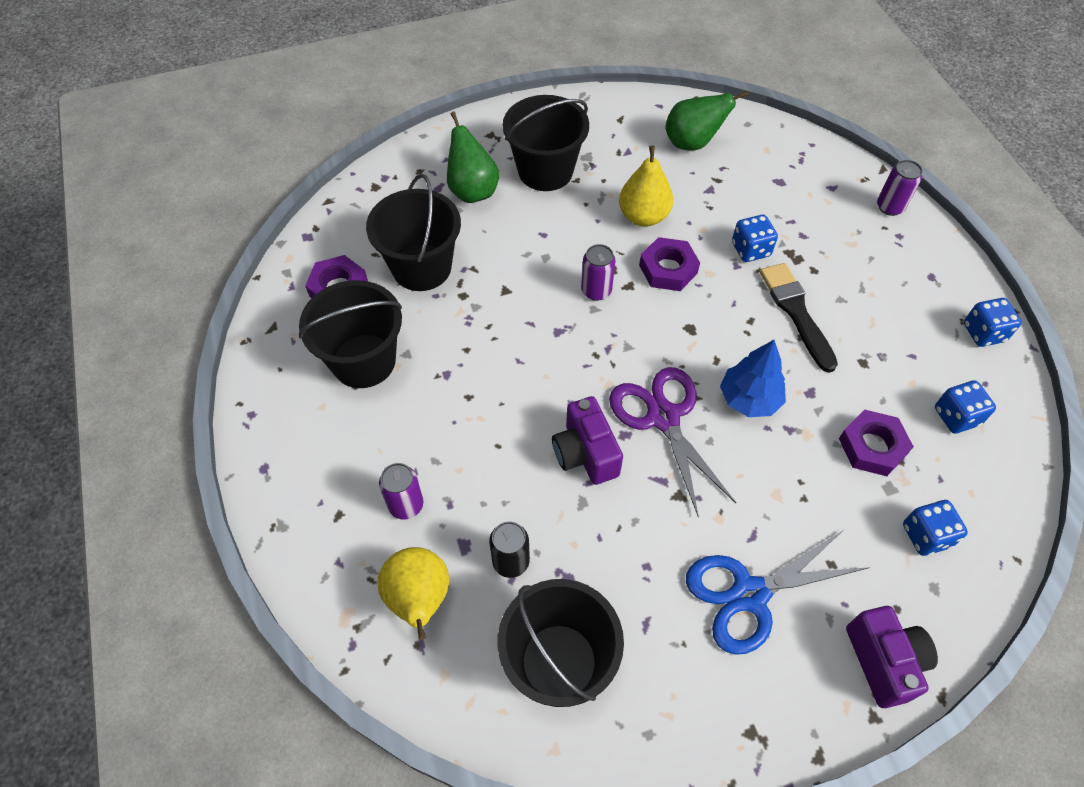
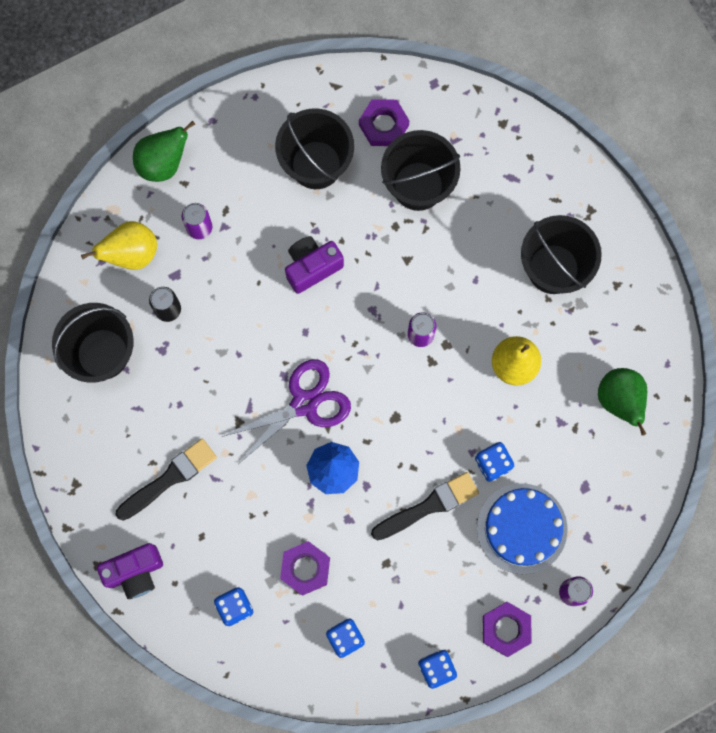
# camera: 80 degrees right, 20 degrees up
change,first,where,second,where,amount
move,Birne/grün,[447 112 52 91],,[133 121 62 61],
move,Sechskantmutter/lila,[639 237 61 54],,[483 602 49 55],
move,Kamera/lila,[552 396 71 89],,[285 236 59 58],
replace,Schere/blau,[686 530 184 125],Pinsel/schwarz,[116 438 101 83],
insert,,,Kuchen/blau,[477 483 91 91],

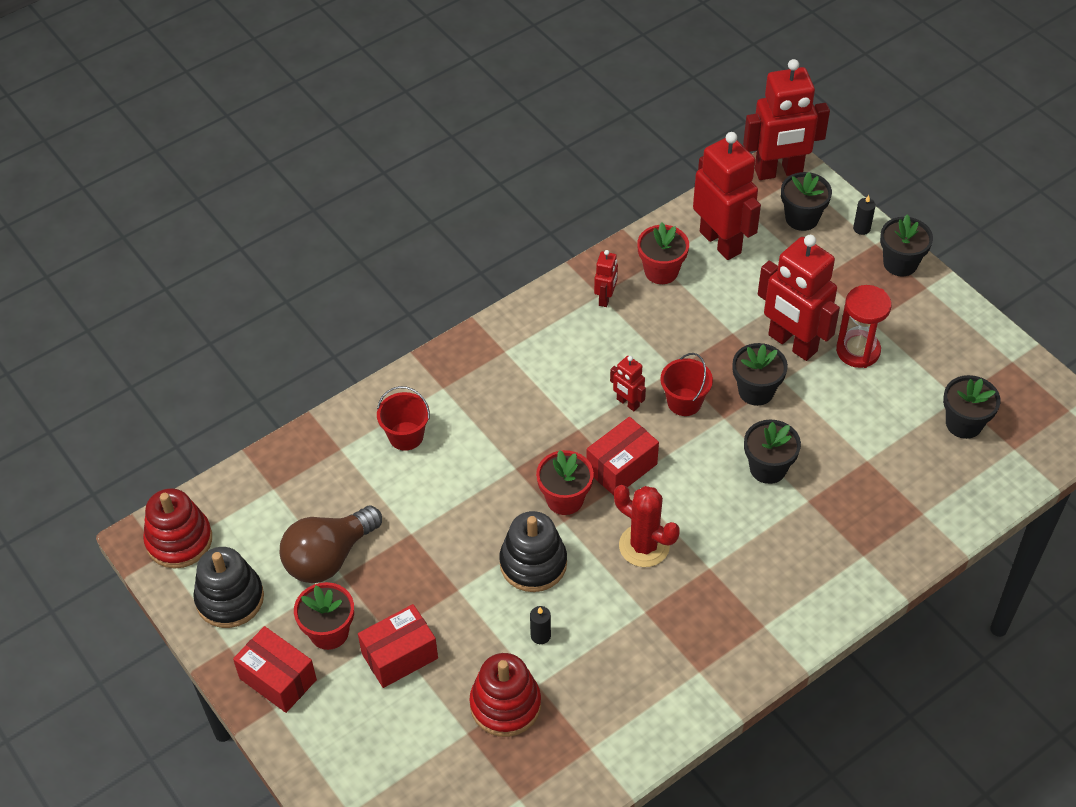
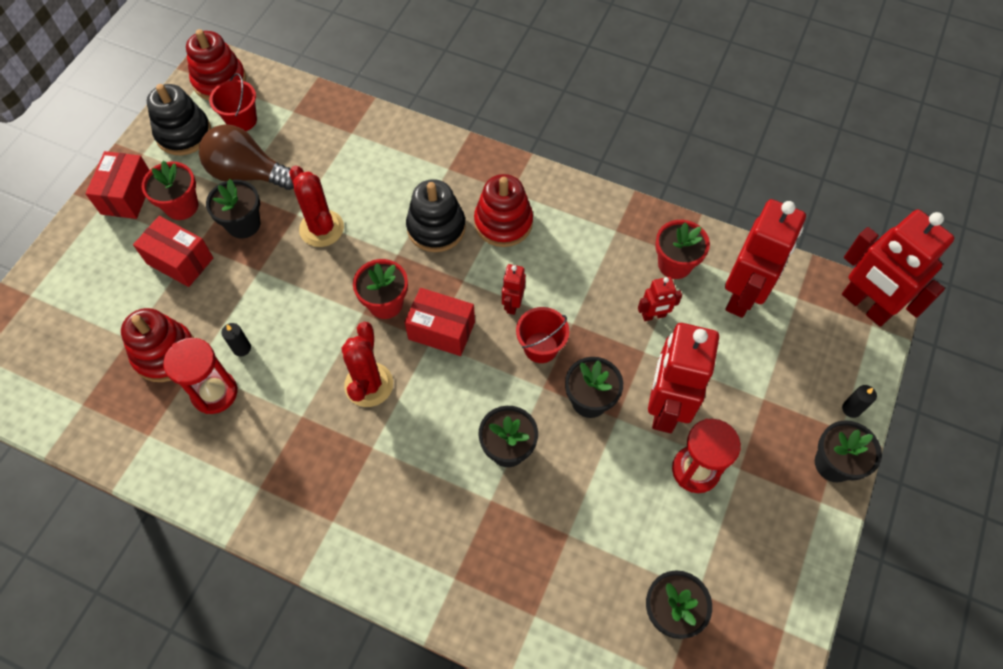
# camera: 60 degrees right, 10 degrees up
change,first,where,second,where,amount
move,Blumentopf/schwarz,[781 172 51 59],,[206 179 54 59],
move,Roboter/rot,[594 250 24 57],,[638 277 44 44],
move,Eimer/rot,[377 386 53 65],,[209 73 48 58],
move,Stapelspielzeug/schwarz,[499 511 68 81],,[406 179 60 73],
insert,,,Kaktus/rot,[289 166 55 81],
insert,,,Stapelspielzeug/rot,[474 174 59 73],
insert,,,Sanduhr/rot,[163 338 75 76],

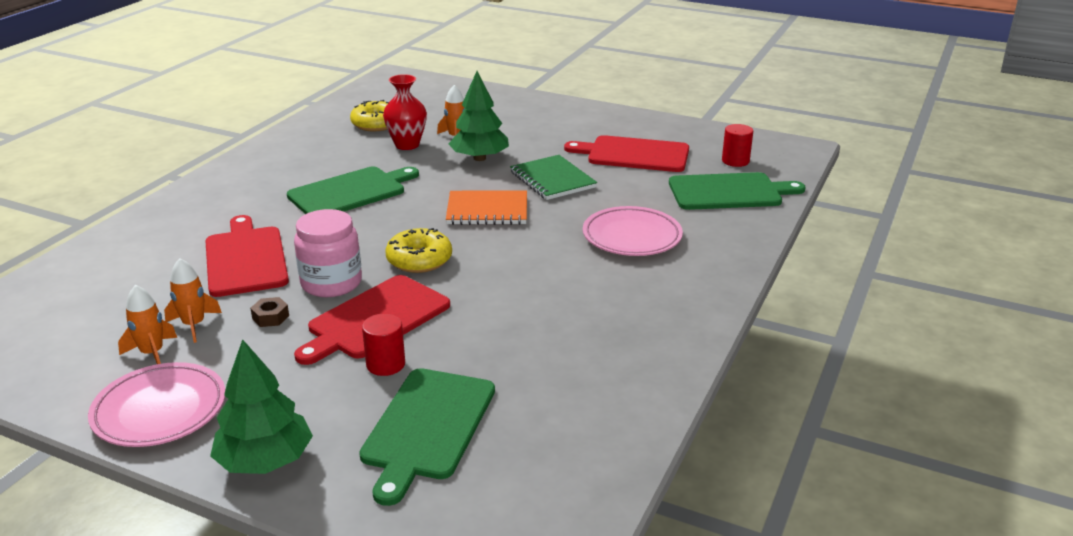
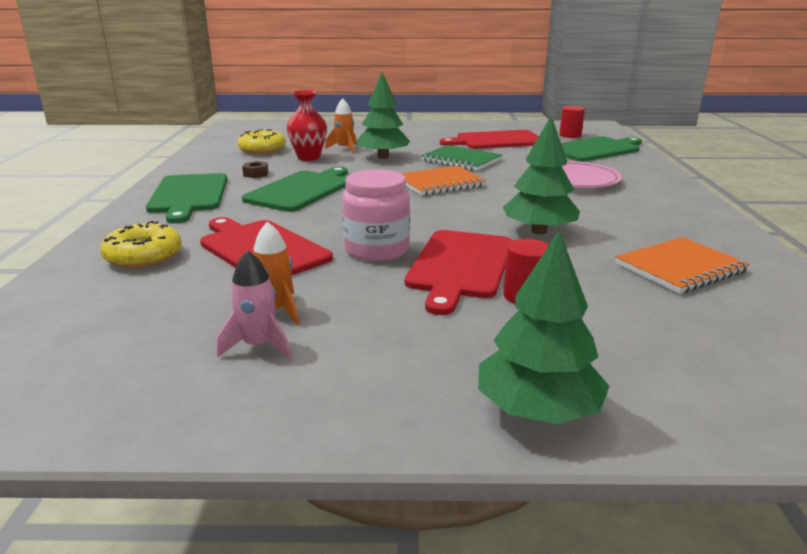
# camera: 25 degrees left, 5 degrees down
change,first,where,second,where,amount
move,Donut/gelb,[385 228 67 45],,[100 221 82 47],
recolor,Rakete/orange,[118 285 59 79],Rakete/rosa,[217 250 74 109],
move,Sechskantmutter/braun,[250 297 39 30],,[242 161 27 17],
delete,Teller/rosa,[88 362 137 85],,,
move,Schneidebrett/grün,[359 368 136 138],,[146 173 81 51],
insert,,,Baum/grün,[503 116 77 118],
insert,,,Notizbuch/orange,[615 237 135 57],

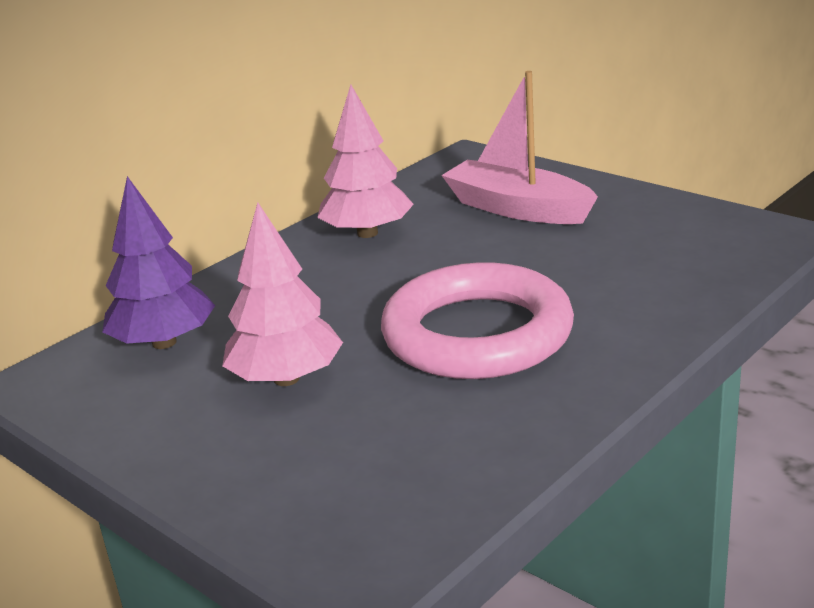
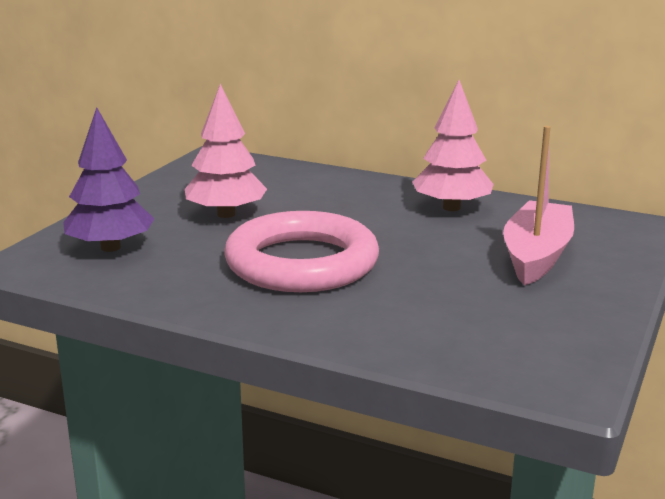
# camera: 70 degrees right, 5 degrees down
change,first,where,second,where,amount
move,Baum/lila,[102 176 113 173],,[63 107 92 145],

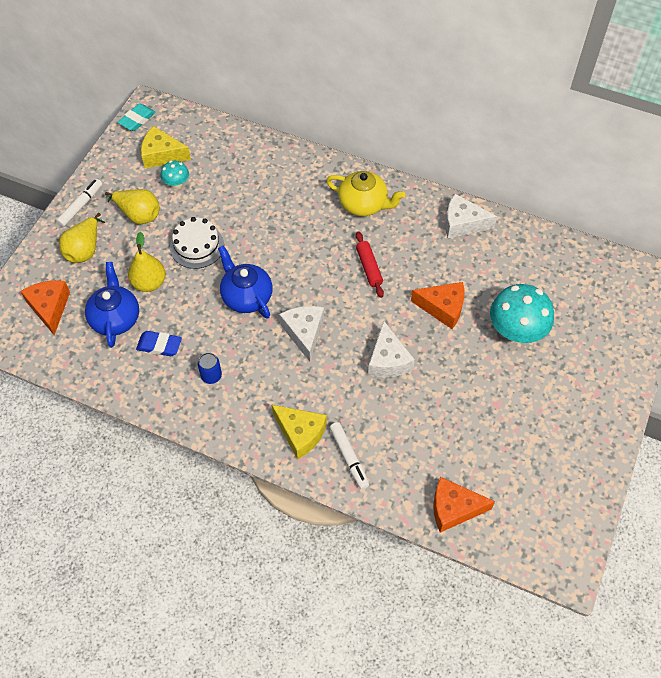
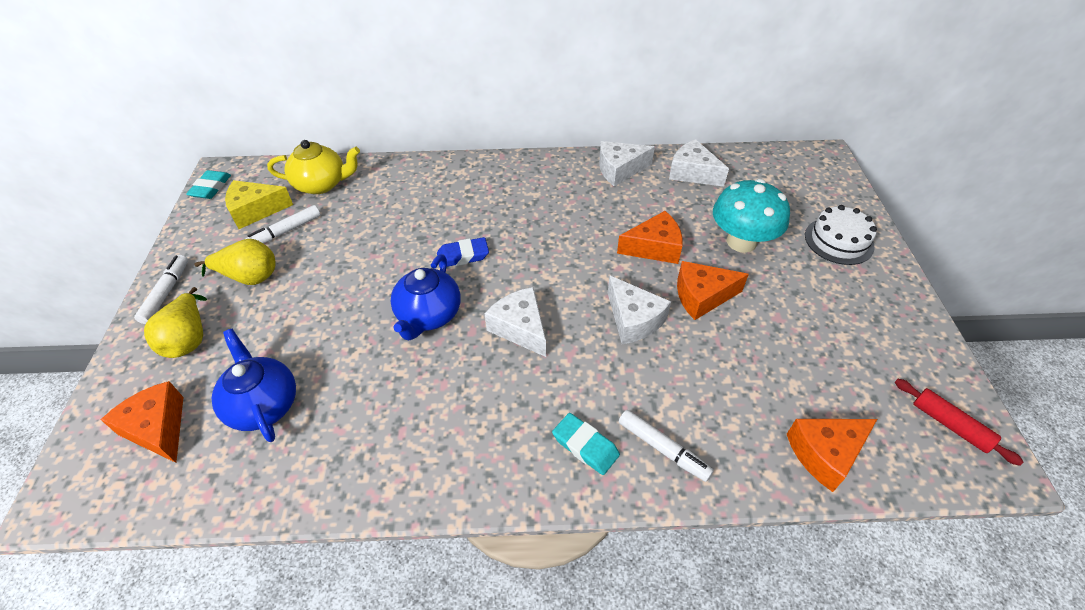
# camera: 25 degrees left, 10 degrees down
change,first,where,second,where,amount
replace,Pilz/türkis,[161 161 28 27],Filzstift/weiß,[245 205 75 39],
move,Teekanne/gelb,[326 171 79 45],,[267 140 93 54],
move,Kuchen/weiß,[170 217 54 52],,[805 205 72 60],
move,Nudelholz/rot,[356 231 28 67],,[895 379 128 87],
delete,Birne/gelb,[128 232 38 60],,,
rotate,Teekanne/blau,[218 246 55 72],,[391 254 69 86],105 degrees counterclockwise
move,Radiergummi/blau,[136 331 46 25],,[437 237 52 30],
delete,Dose/blau,[198 353 24 31],,,
replace,Käse/gelb,[272 405 55 54],Radiergummi/türkis,[552 413 68 62],
insert,,,Käse/weiß,[669 139 60 48],
insert,,,Käse/orange,[677 261 72 59],

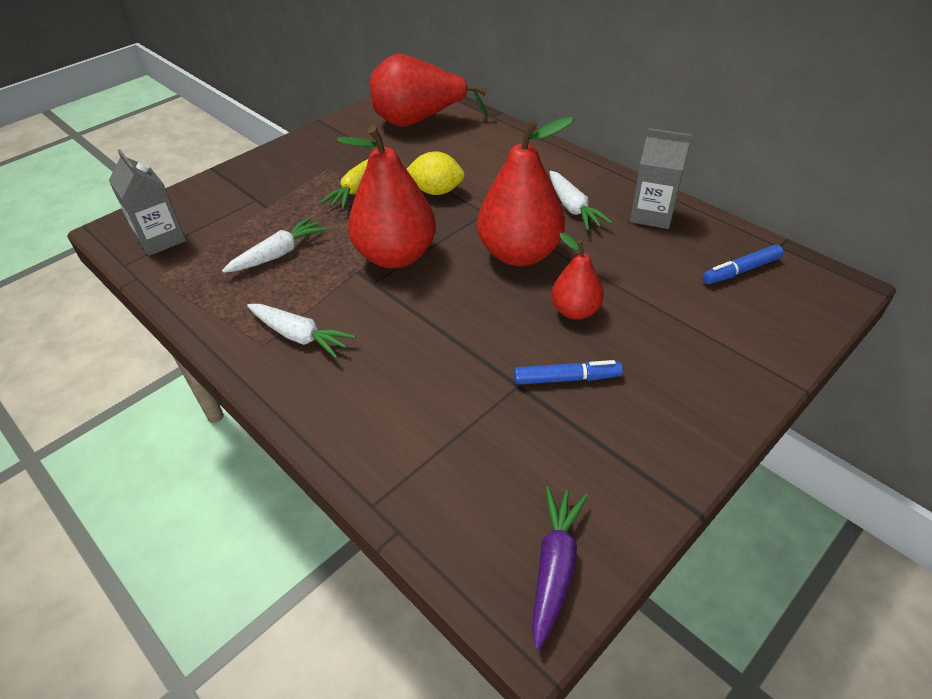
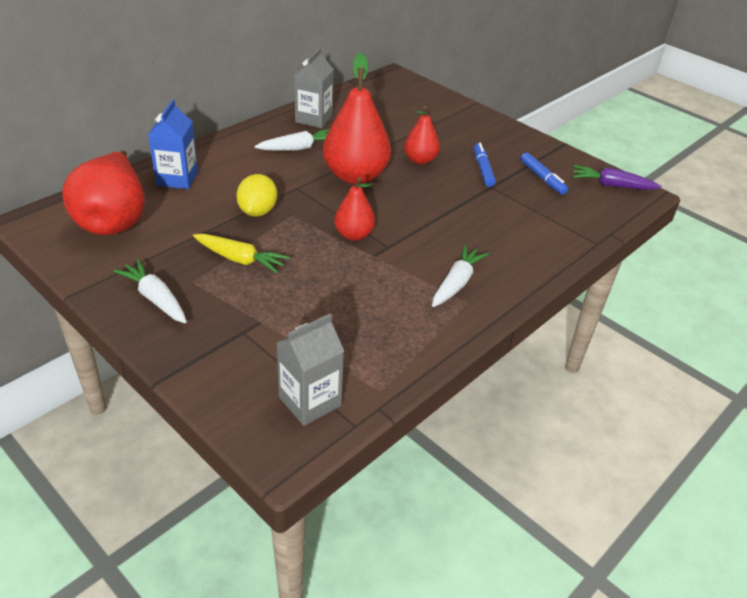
# camera: 95 degrees left, 5 degrees down
change,first,where,second,where,amount
resize,Birne/rot,[337 125 99 144],,[334 177 41 64],x0.55
move,Karotte/weiß,[222 216 105 57],,[113 259 74 64],
move,Filzstift/blau,[702 245 82 39],,[521 152 47 43],
insert,,,Getränkekarton/blau,[148 99 50 90],

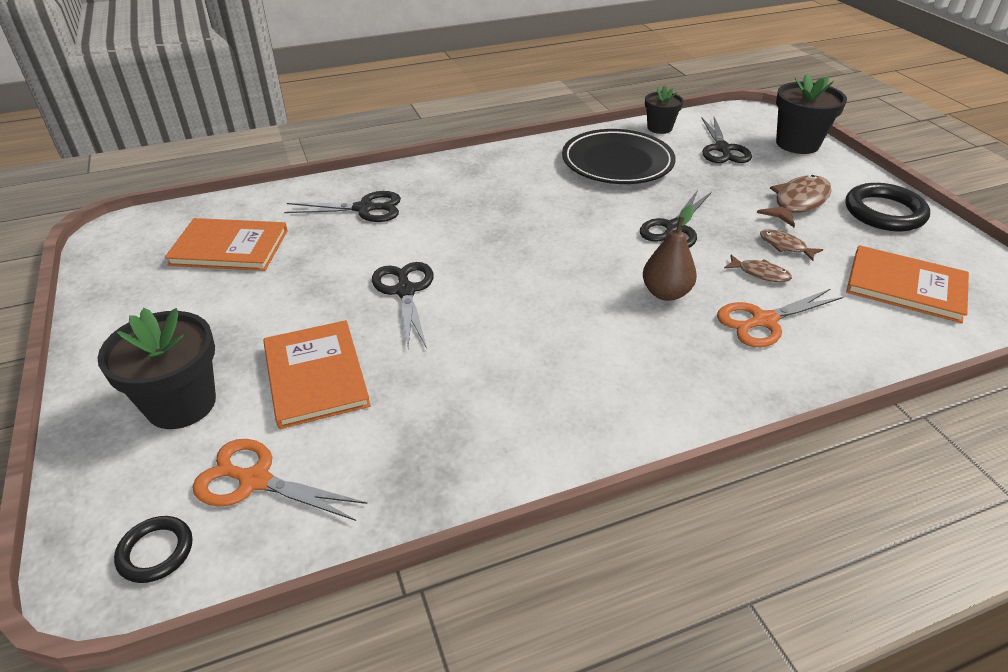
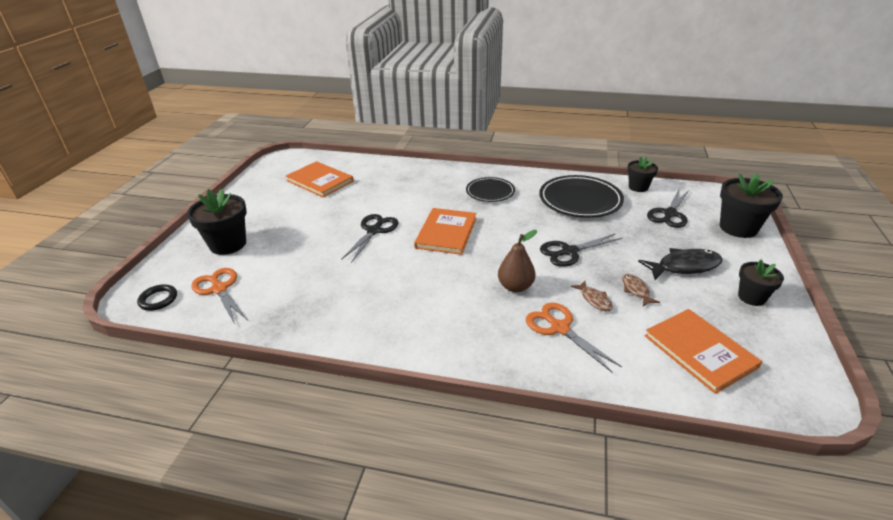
# camera: 35 degrees right, 5 degrees down
change,first,where,second,where,amount
recolor,Fisch/braun,[757 175 75 52],Fisch/schwarz,[638 248 85 32],
replace,Ring/schwarz,[845 183 85 48],Blumentopf/schwarz,[738 259 46 47],
delete,Schere/schwarz,[284 191 117 31],,,
rotate,Schere/orange,[717 289 127 58],,[526 302 96 71],45 degrees clockwise
move,Buch/orange,[263 320 108 109],,[414 208 62 47],
insert,,,Teller/schwarz,[466 177 49 25],

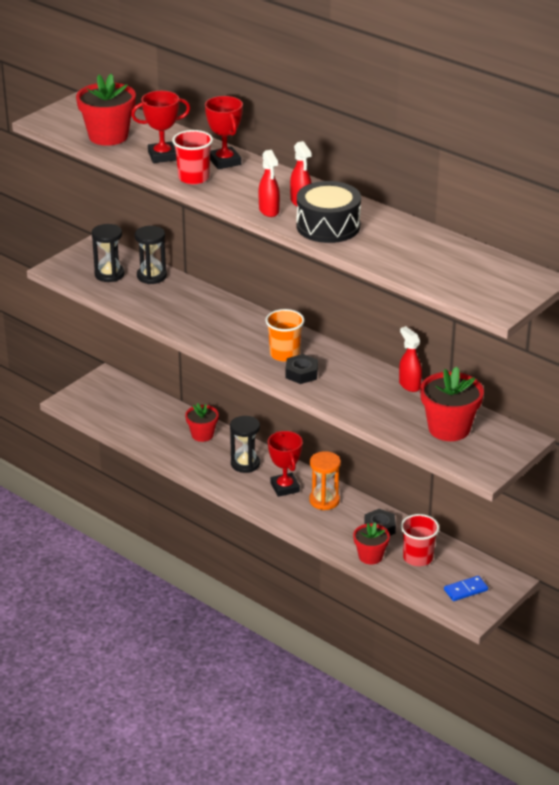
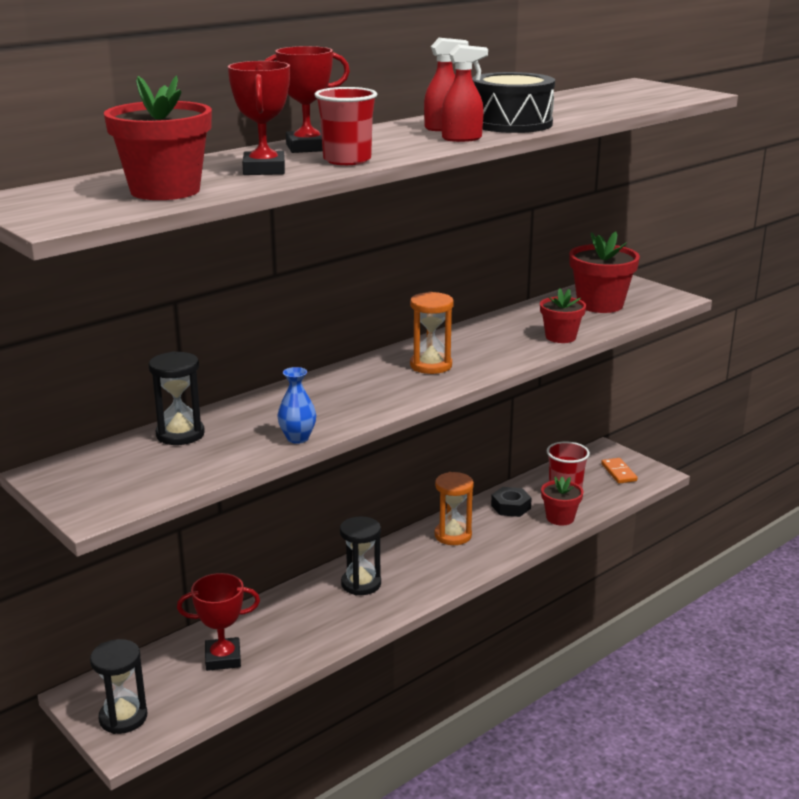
# camera: 80 degrees left, 10 degrees down
change,first,where,second,where,amount
move,Sanduhr/schwarz,[92 224 32 58],,[90 639 57 95],
replace,Becher/orange,[265 309 40 53],Sanduhr/orange,[410 292 44 82],
delete,Sprühflasche/rot,[399 326 23 66],,,
delete,Sechskantmutter/schwarz,[285 354 33 30],,,
move,Blumentopf/rot,[185 403 34 39],,[540 288 46 55],
move,Pokal/rot,[268 431 35 66],,[177 573 83 98],
recolor,Dominostein/blau,[444 576 44 25],Dominostein/orange,[601 458 37 26],
insert,,,Vase/blau,[277 367 39 77],

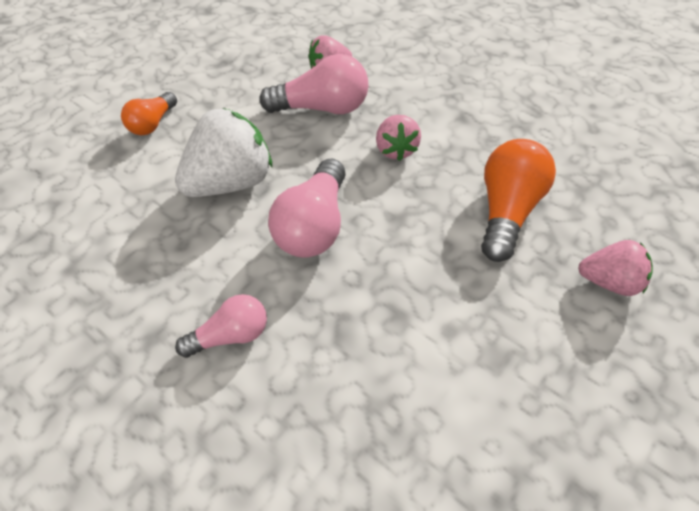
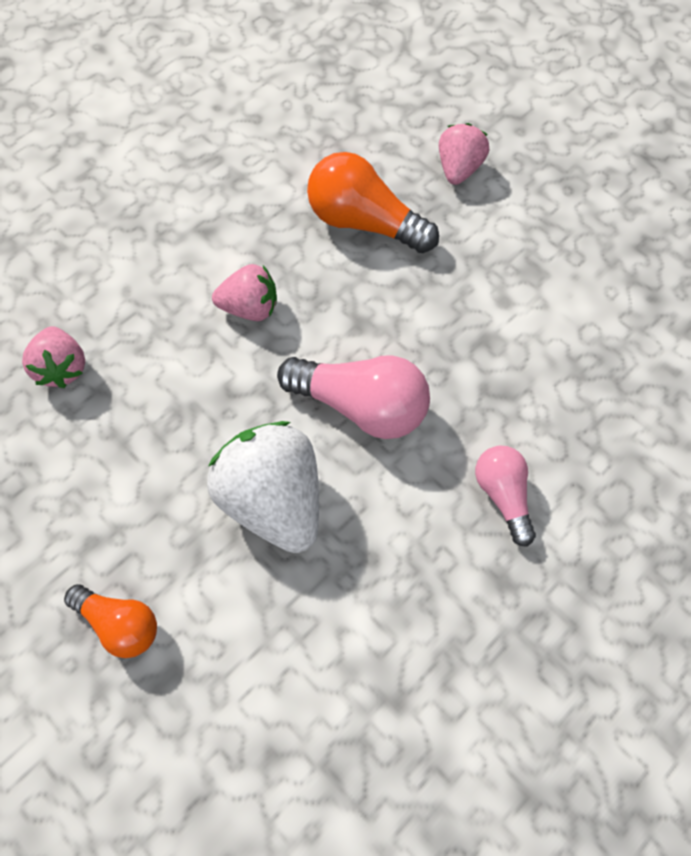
# camera: 85 degrees left, 10 degrees up
change,first,where,second,where,amount
delete,Glühbirne/rosa,[259 54 110 60],,,

